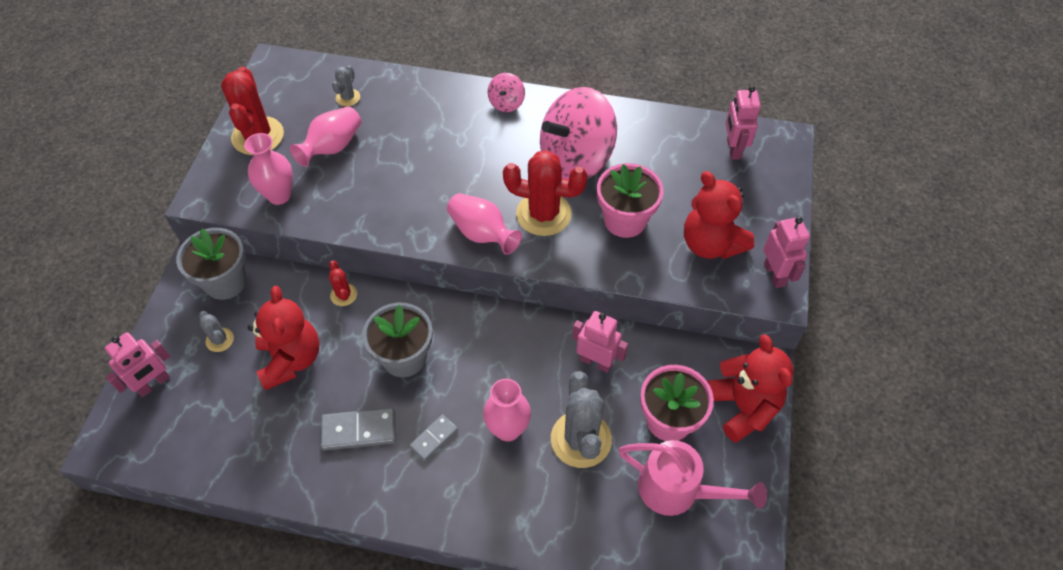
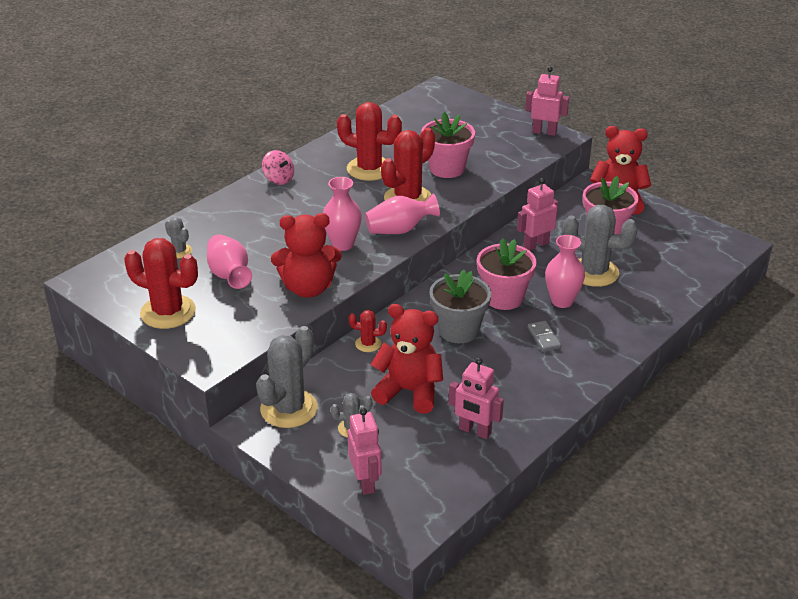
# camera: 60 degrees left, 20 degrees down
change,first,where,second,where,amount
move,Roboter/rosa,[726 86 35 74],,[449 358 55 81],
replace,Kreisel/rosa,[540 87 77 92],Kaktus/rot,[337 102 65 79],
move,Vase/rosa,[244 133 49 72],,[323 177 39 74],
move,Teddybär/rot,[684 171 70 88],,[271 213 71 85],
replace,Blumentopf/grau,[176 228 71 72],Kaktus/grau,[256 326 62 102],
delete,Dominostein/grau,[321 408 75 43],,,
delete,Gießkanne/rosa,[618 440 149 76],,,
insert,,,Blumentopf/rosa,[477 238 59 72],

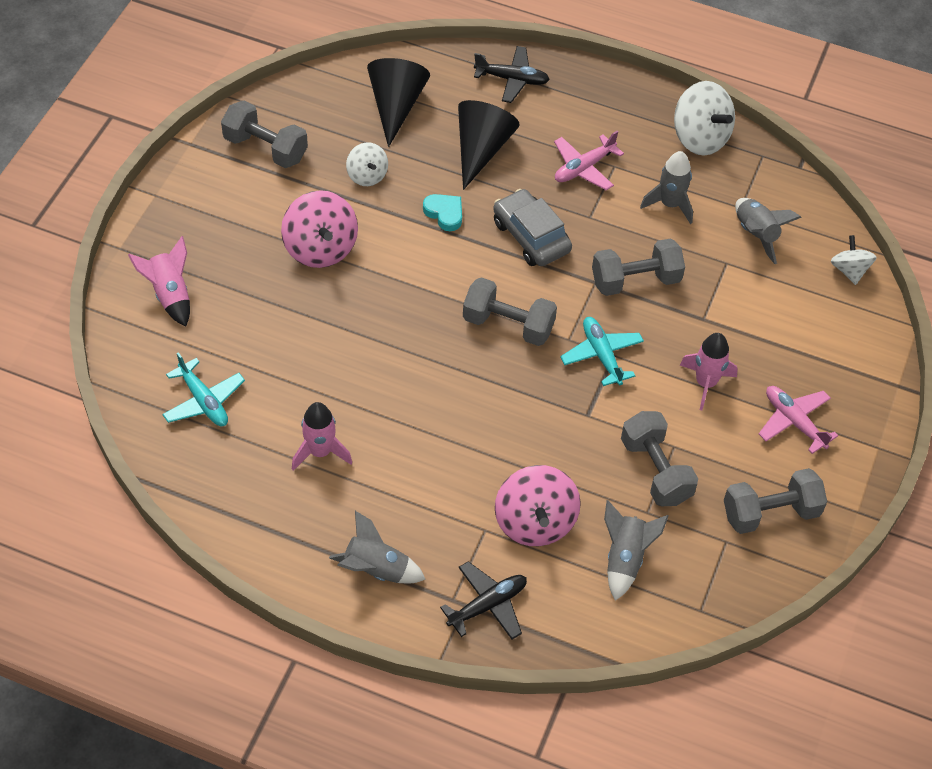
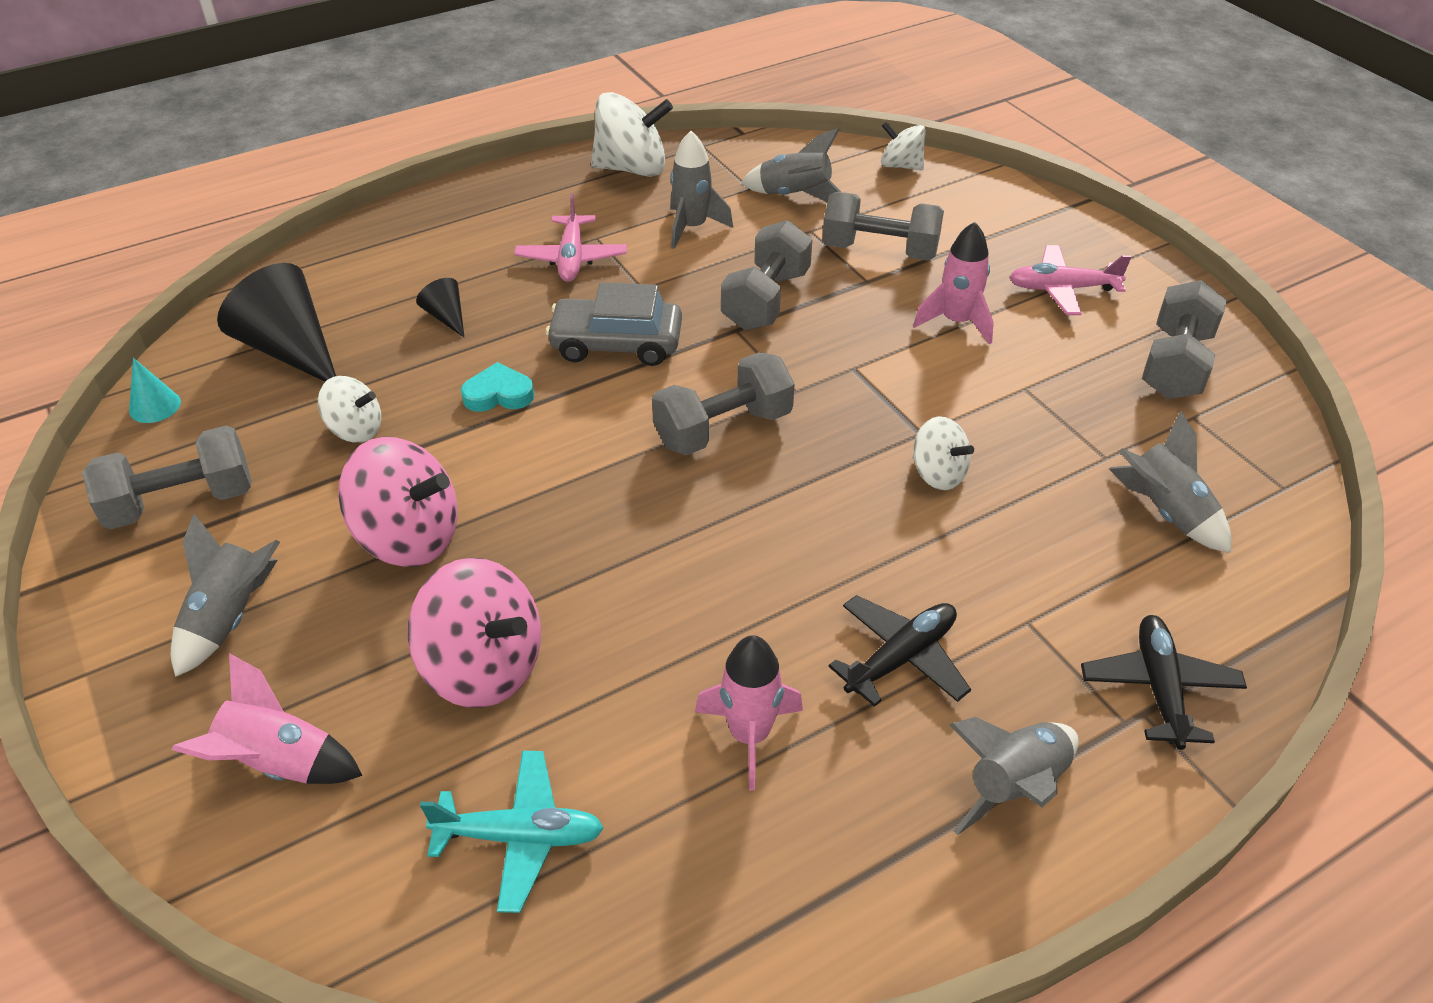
# camera: 50 degrees left, 10 degrees down
change,first,where,second,where,amount
move,Flugzeug/schwarz,[474 46 76 57],,[828 595 143 112],
resize,Kegel/schwarz,[458 100 62 90],,[416 278 49 60],x0.48
delete,Flugzeug/türkis,[560 317 84 69],,,
move,Hantel/grau,[621 411 77 95],,[822 192 122 69],
move,Kreisel/rosa,[495 465 86 81],,[407 558 134 150],
insert,,,Kegel/türkis,[129 358 52 65],
insert,,,Kreisel/weiß,[913 416 61 74],
insert,,,Rakete/grau,[171 514 109 163],

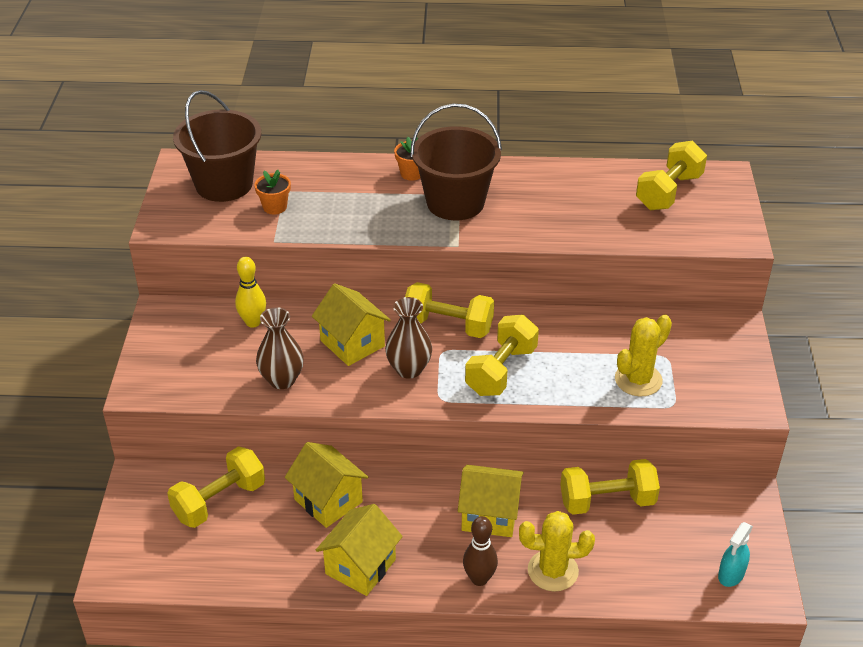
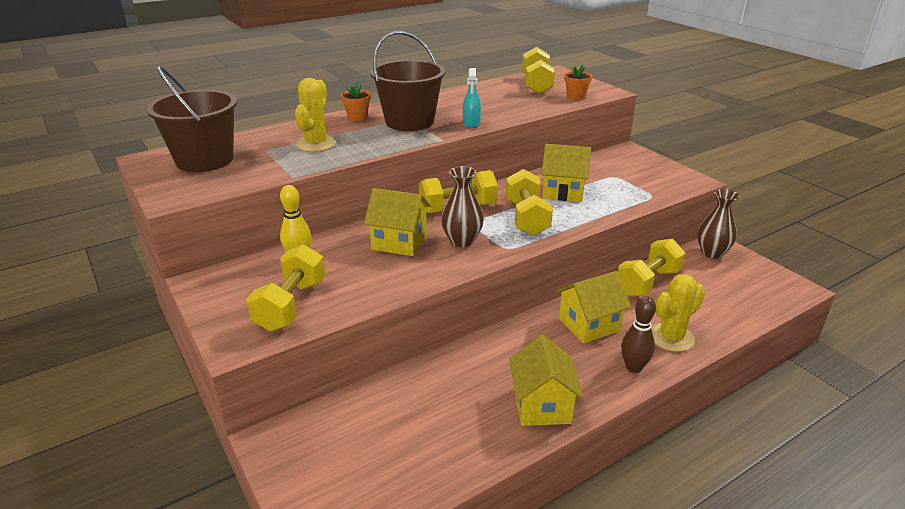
# camera: 35 degrees left, 10 degrees down
change,first,where,second,where,amount
move,Blumentopf/orange,[254 170 37 45],,[564 64 28 36],
move,Vase/braun,[256 307 48 82],,[697 189 43 70],
move,Kaktus/gelb,[615 315 57 81],,[295 78 41 74],
move,Haus/gelb,[285 442 83 86],,[541 144 50 58],
move,Hantel/gelb,[167 447 98 81],,[246 244 80 88],
move,Sprühflasche/türkis,[718 522 35 65],,[463 68 18 60],

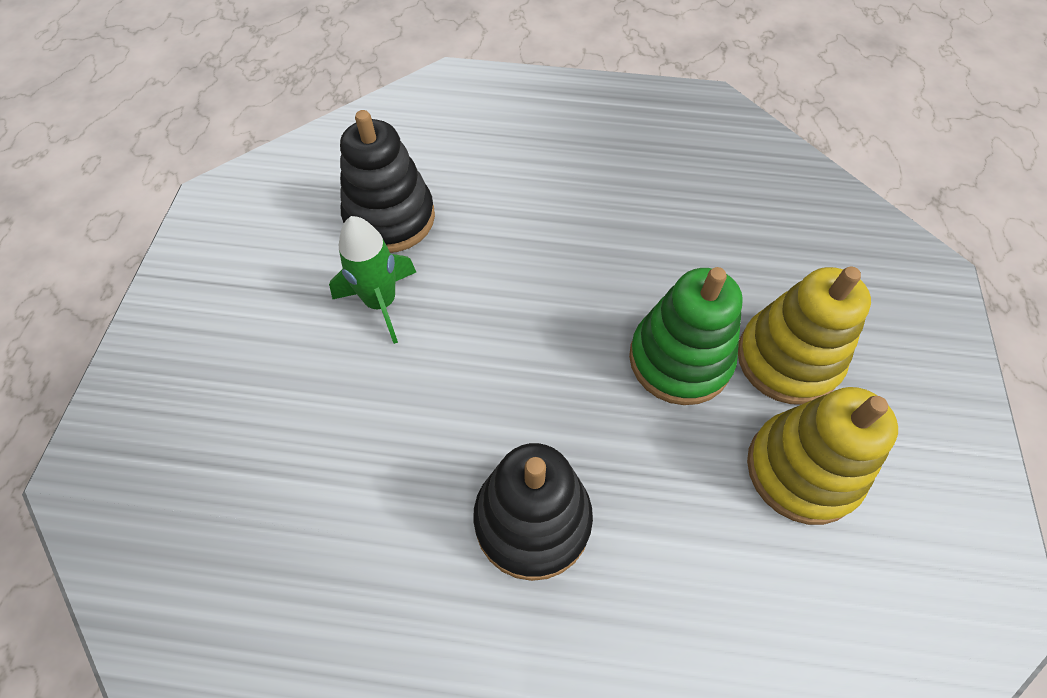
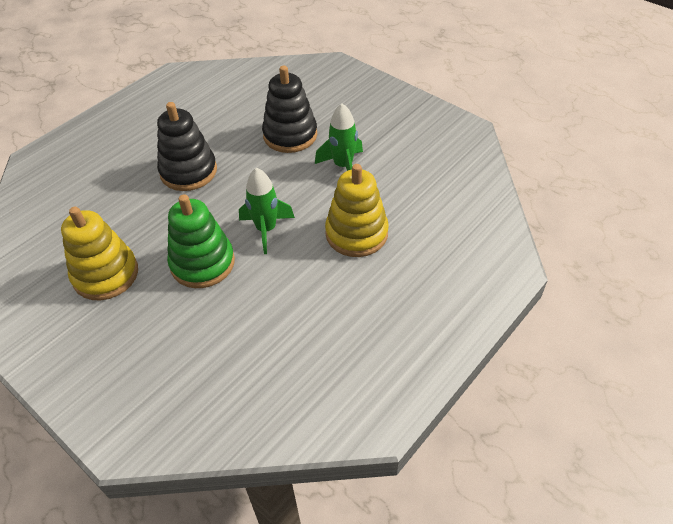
# camera: 125 degrees right, 10 degrees down
change,first,where,second,where,amount
move,Stapelspielzeug/schwarz,[340 110 95 143],,[262 65 55 88],
move,Stapelspielzeug/gelb,[738 267 133 137],,[325 164 64 93],
insert,,,Rakete/grün,[239 168 56 86],

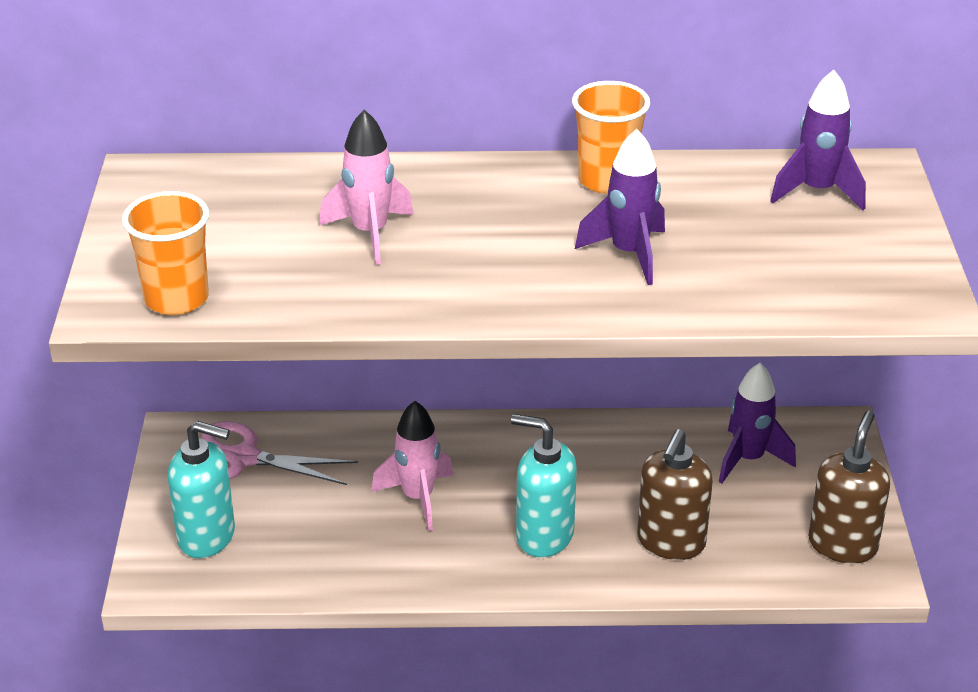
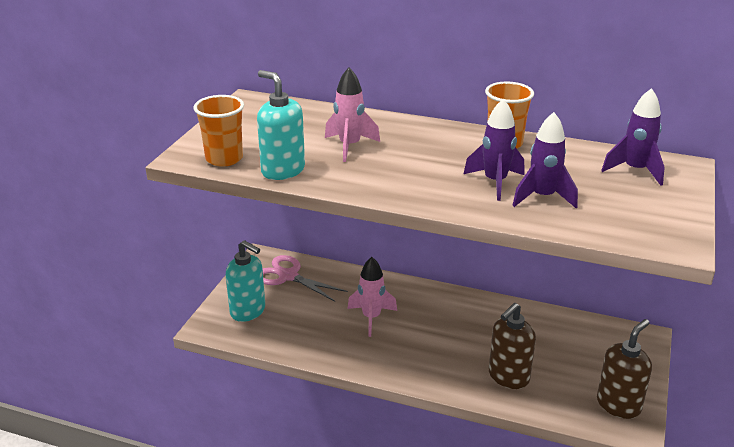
# camera: 20 degrees right, 5 degrees down
change,first,where,second,where,amount
move,Rakete/lila,[719 363 77 120],,[512 112 66 96],
move,Seifenspender/türkis,[511 414 66 143],,[257 70 48 110],

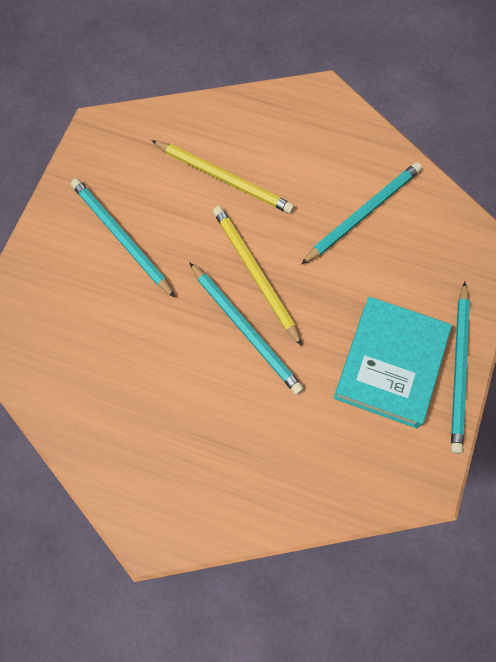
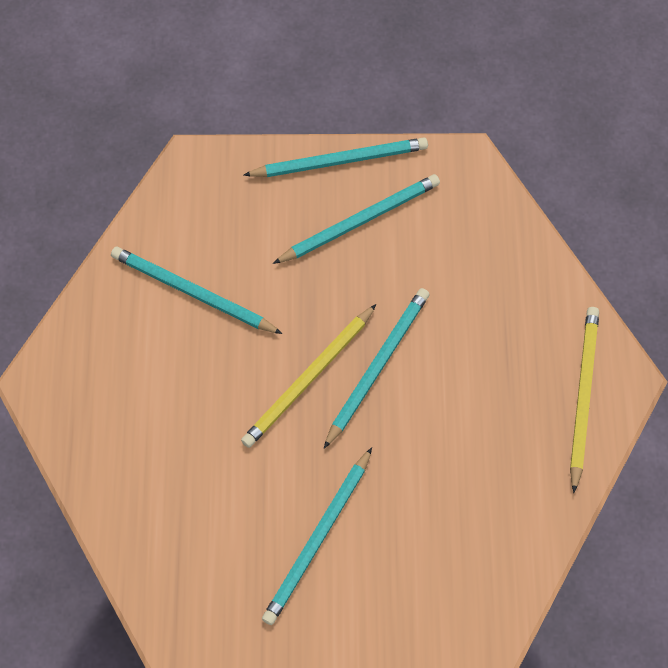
# camera: 110 degrees left, 5 degrees down
change,first,where,second,where,amount
move,Bleistift/gelb,[151 140 143 74],,[570 307 29 186],
replace,Buch/türkis,[334 297 118 131],Bleistift/türkis,[273 174 167 90],

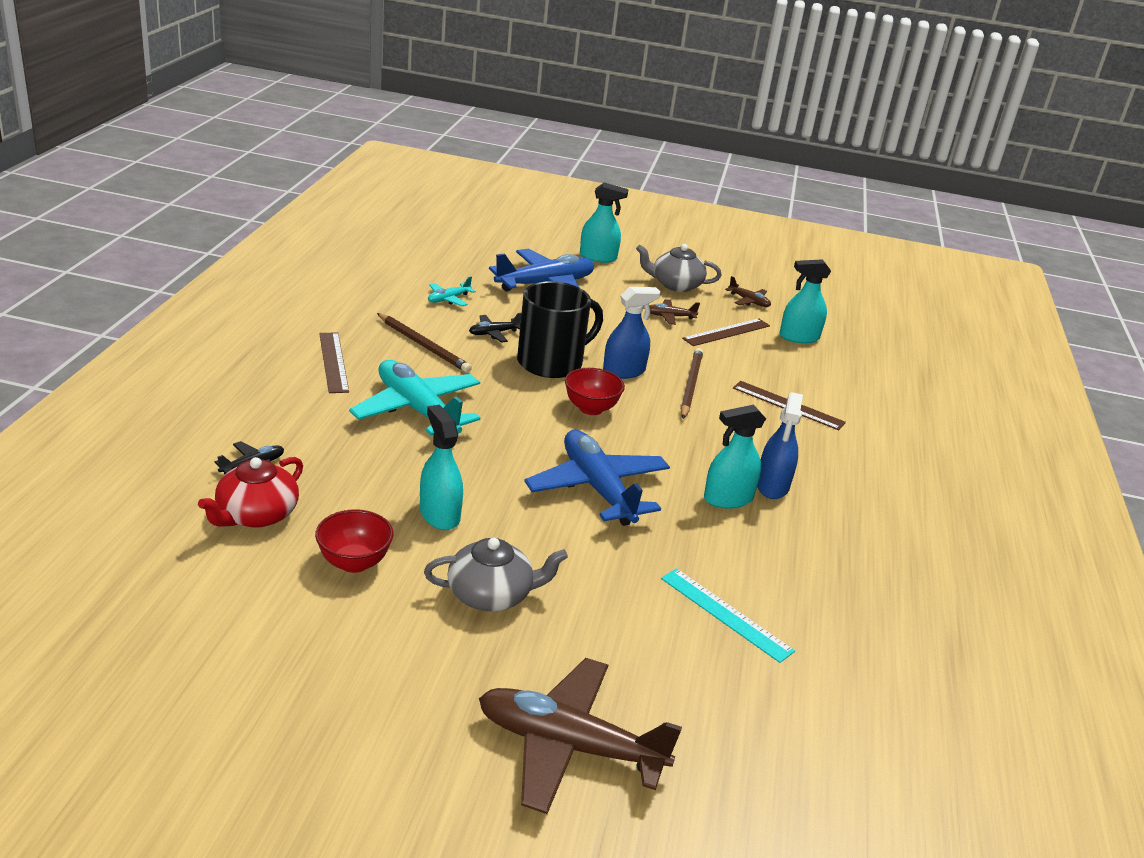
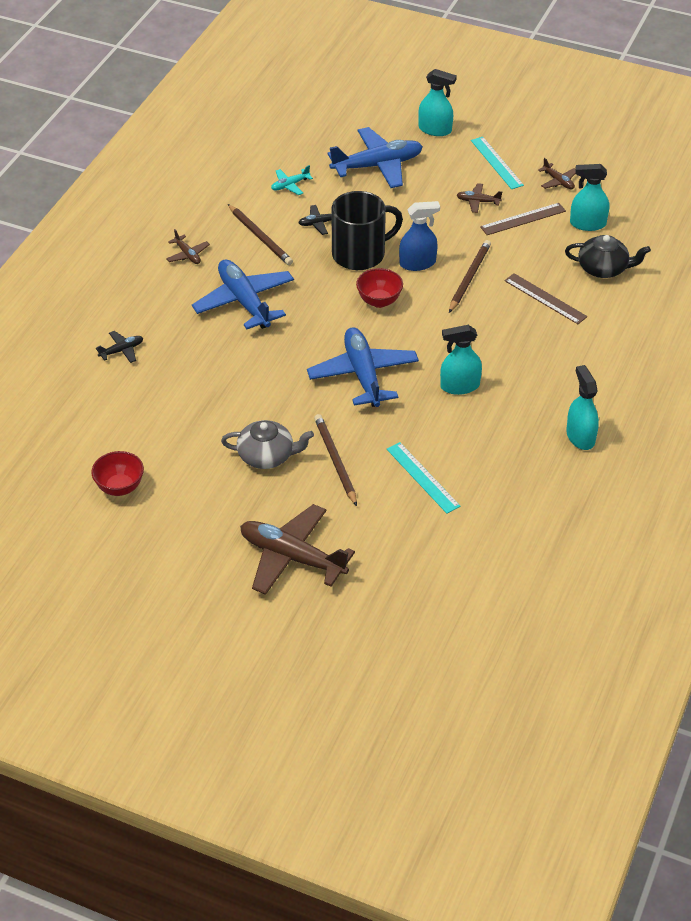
# camera: 15 degrees right, 15 degrees up
change,first,where,second,where,amount
replace,Teekanne/grau,[636 244 85 48],Lineal/türkis,[471 137 53 52],
replace,Lineal/braun,[319 332 30 61],Flugzeug/braun,[166 229 44 35],
recolor,Flugzeug/türkis,[349 360 131 75],Flugzeug/blau,[192 259 102 70],
delete,Sprühflasche/blau,[757 392 46 107],,,
move,Sprühflasche/türkis,[420 405 43 125],,[566 365 33 85],
delete,Teekanne/rot,[198 457 105 71],,,
move,Schüssel/rot,[315 510 79 63],,[91 451 53 45],
insert,,,Teekanne/schwarz,[565 235 86 43],
insert,,,Bleistift/braun,[314 414 43 92],

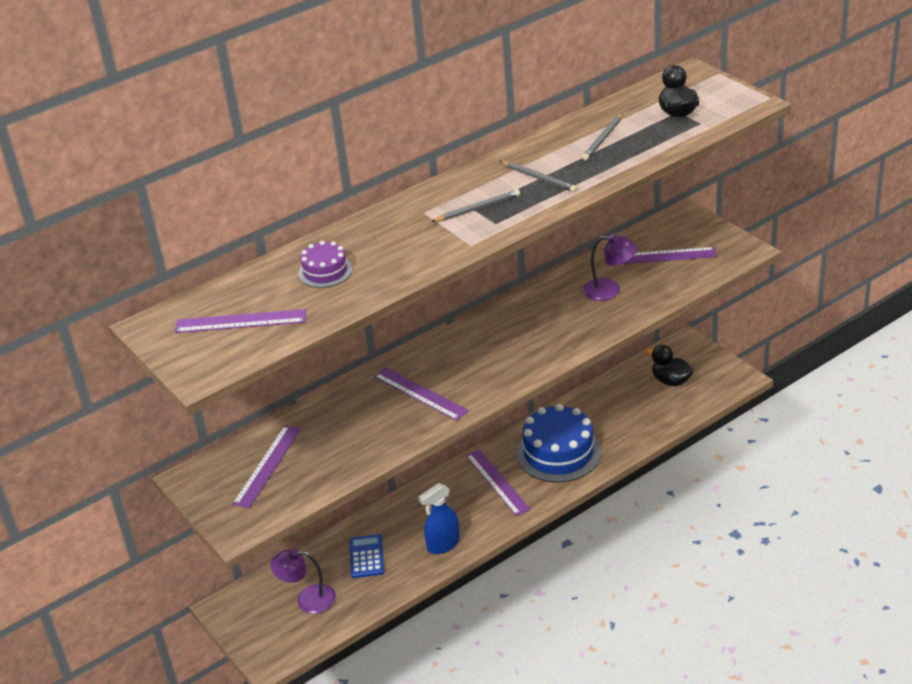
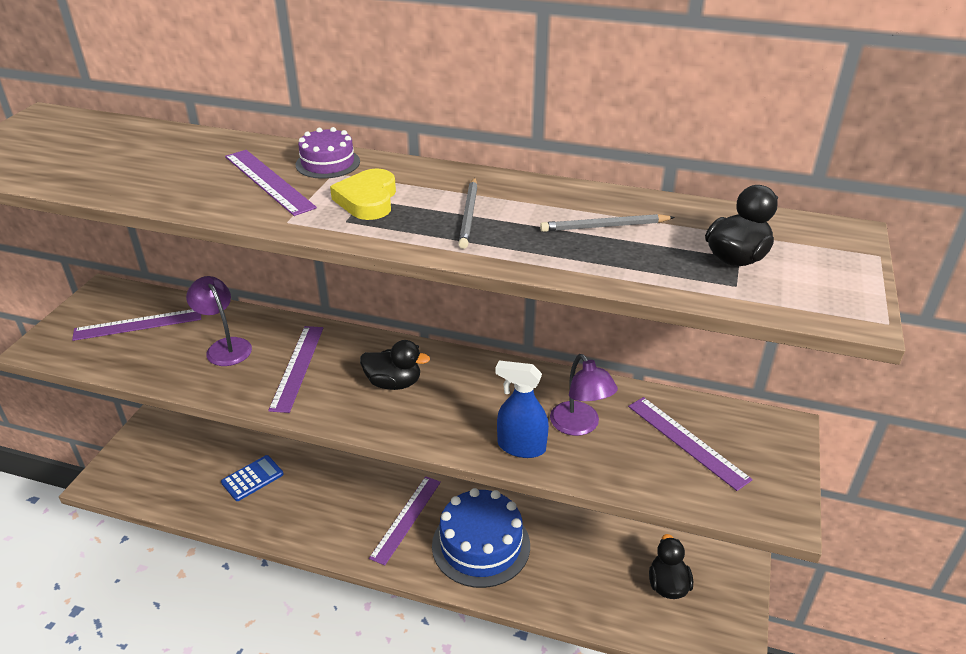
# camera: 50 degrees right, 0 degrees up
change,first,where,second,where,amount
replace,Bleistift/grau,[431 189 89 33],Herz/gelb,[330 168 66 52],
move,Kuchen/lila,[298 241 54 47],,[296 127 64 52],
move,Lineal/lila,[175 309 131 24],,[225 150 92 66],
move,Sprühflasche/blau,[418 483 42 71],,[496 360 53 98],
move,Lampe/lila,[270 549 66 65],,[186 276 66 90],
insert,,,Ente/schwarz,[360 340 70 50],

